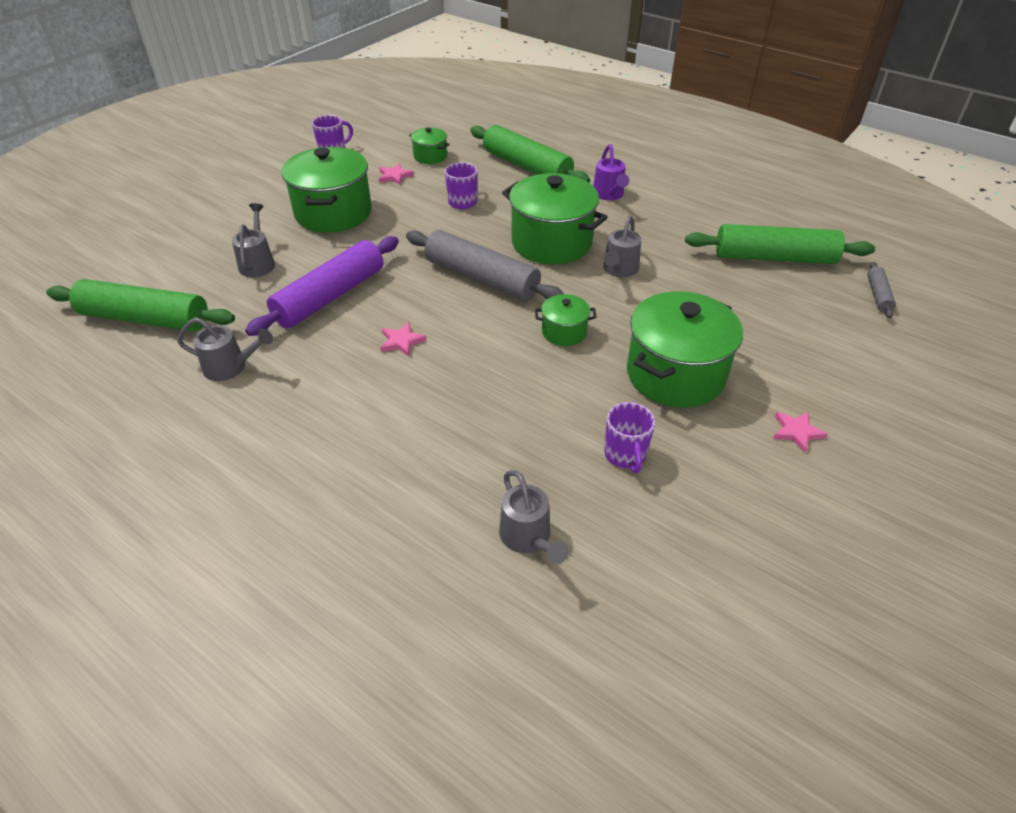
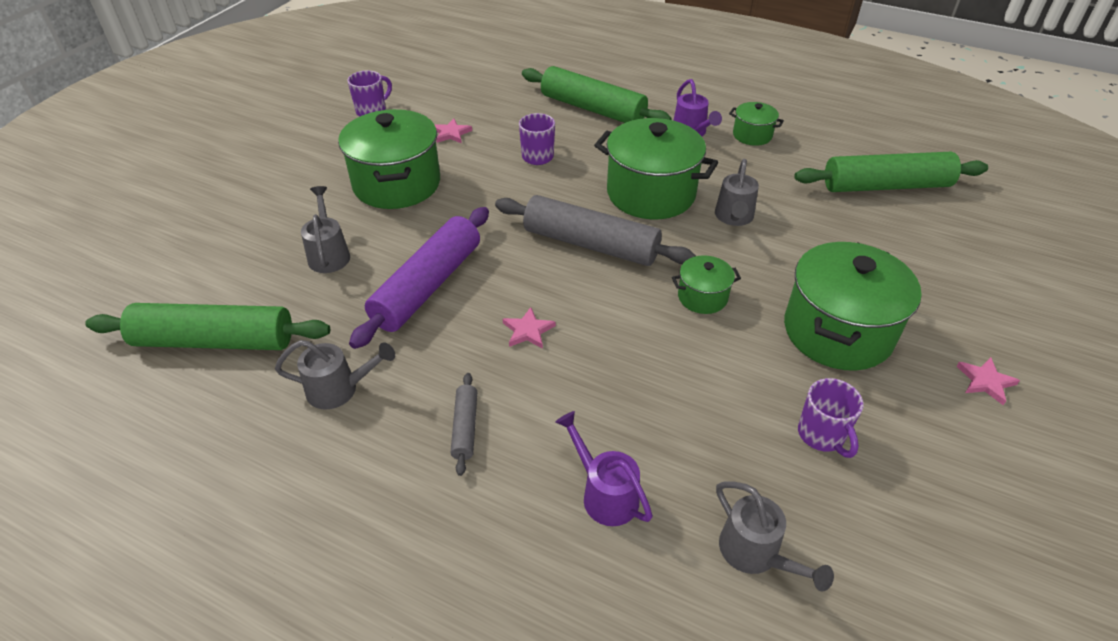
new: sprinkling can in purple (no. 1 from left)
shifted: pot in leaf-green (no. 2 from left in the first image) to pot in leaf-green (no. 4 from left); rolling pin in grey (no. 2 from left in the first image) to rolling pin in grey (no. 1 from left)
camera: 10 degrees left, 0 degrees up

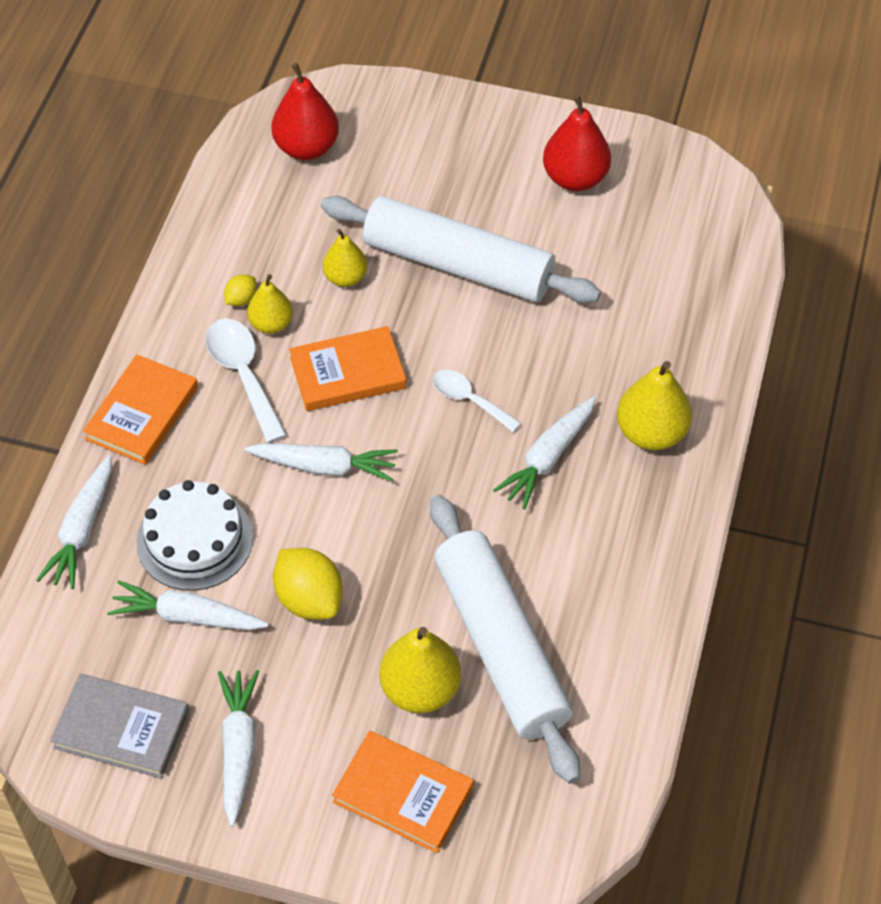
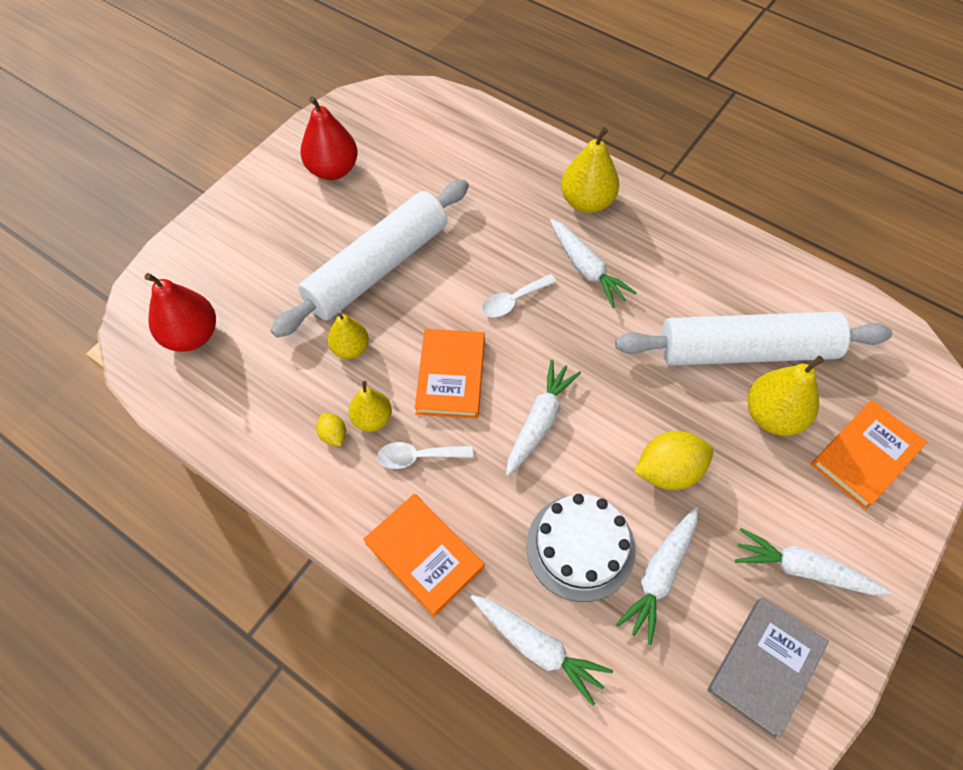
scaled: teaspoon in snow-white (no. 1 from left) x0.65
camera: 70 degrees left, 5 degrees up

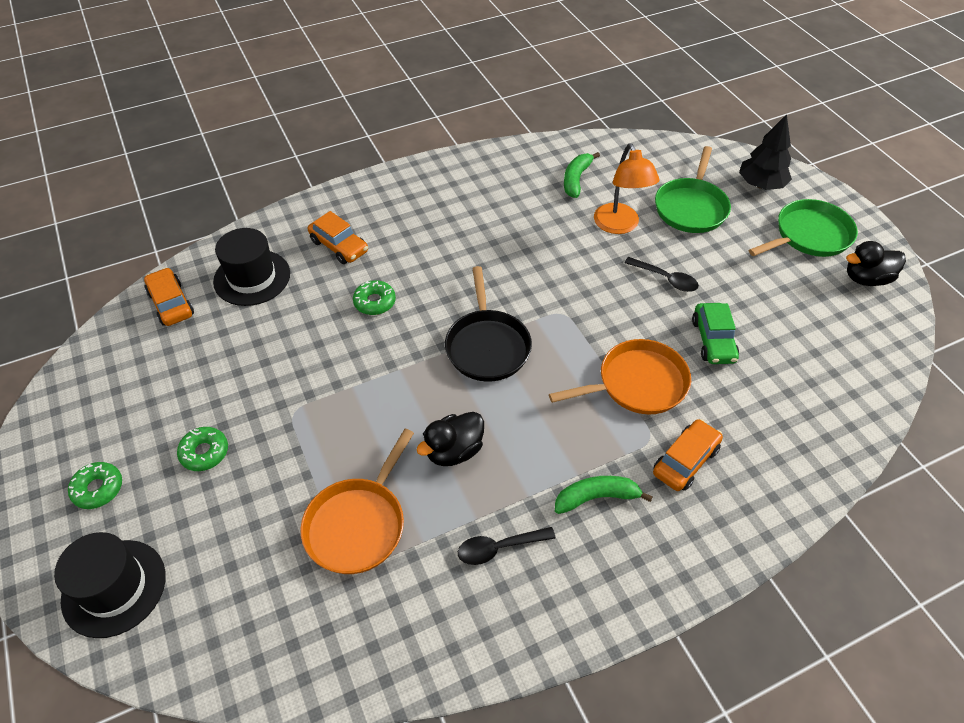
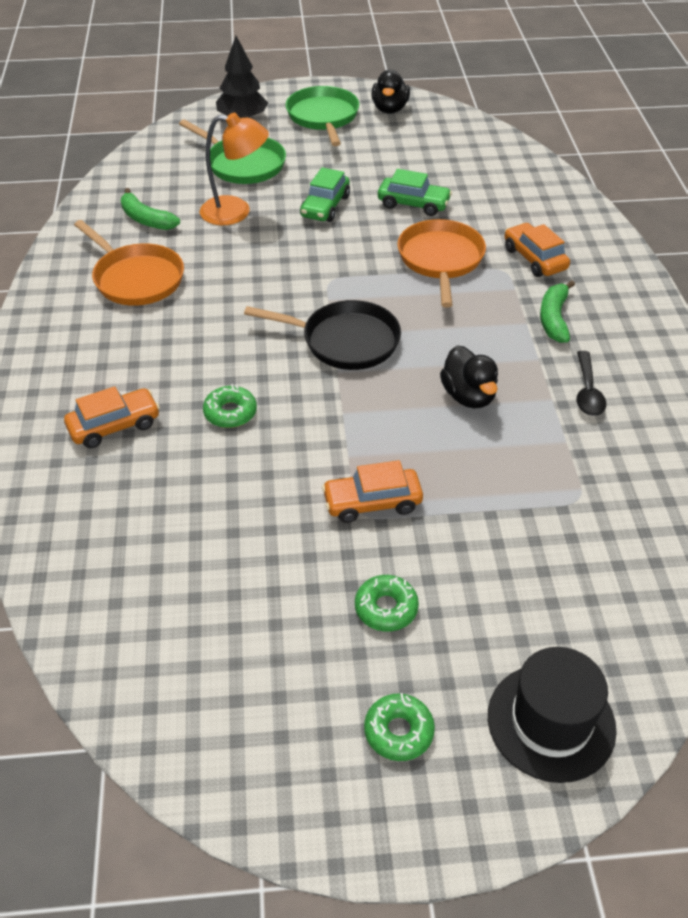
gone: hat in jet-black (no. 2 from left)
shifted: car in bright orange (no. 1 from left in the first image) to car in bright orange (no. 2 from left); pan in bright orange (no. 1 from left)
swapped: teaspoon in jet-black (no. 2 from left) to car in leaf-green (no. 1 from left)
camera: 70 degrees left, 5 degrees down

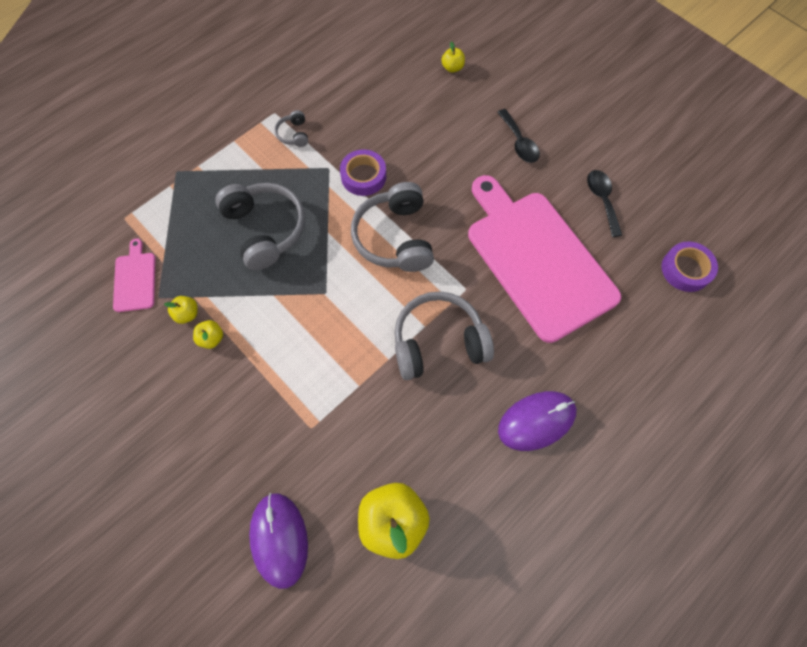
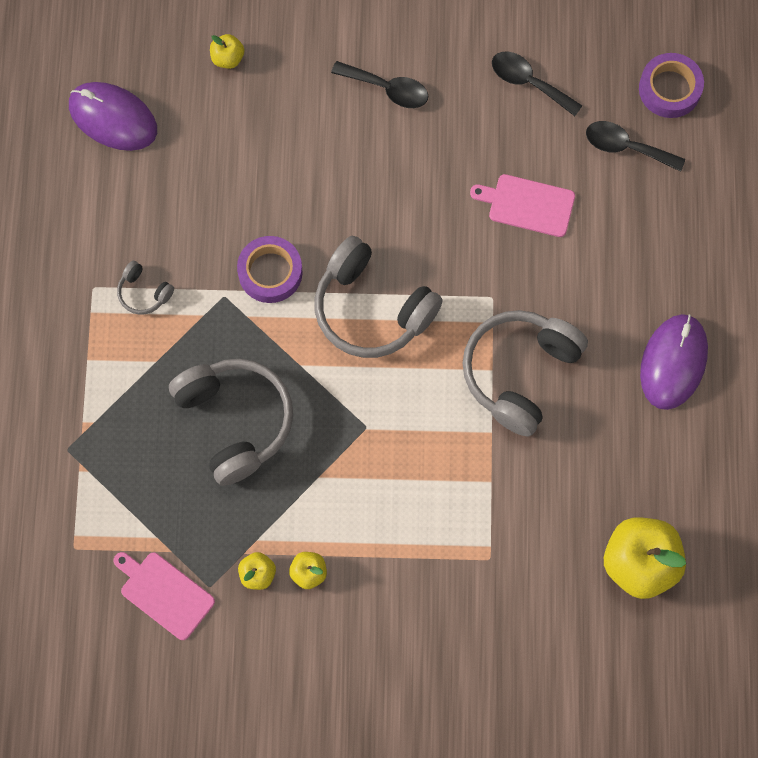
new: teaspoon in jet-black (no. 3 from left)
shifted: PC mouse in purple (no. 1 from left)
rotated: over-ear headphones in grey (no. 1 from left in the first image) 45 degrees clockwise
scaled: cutting board in rosy (no. 2 from left) x0.41
camera: 45 degrees left, 5 degrees up

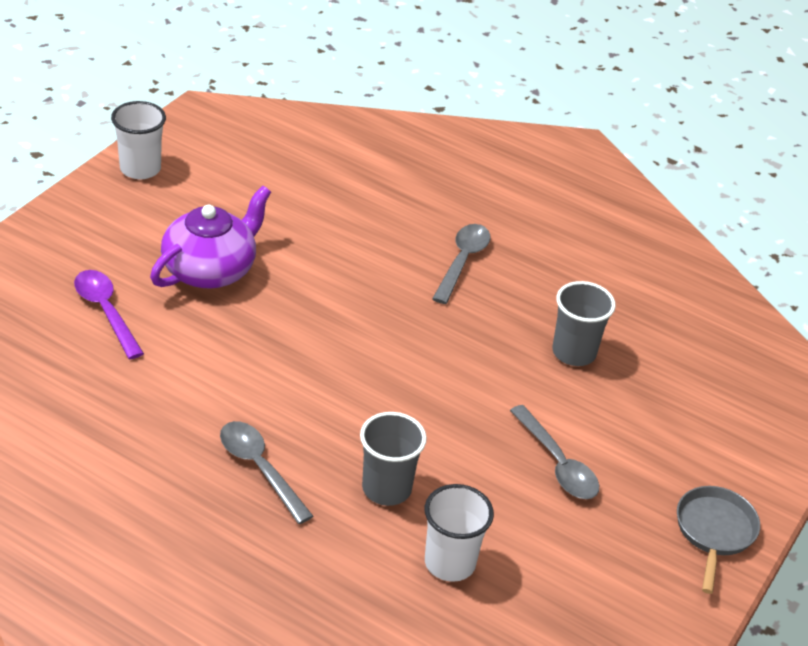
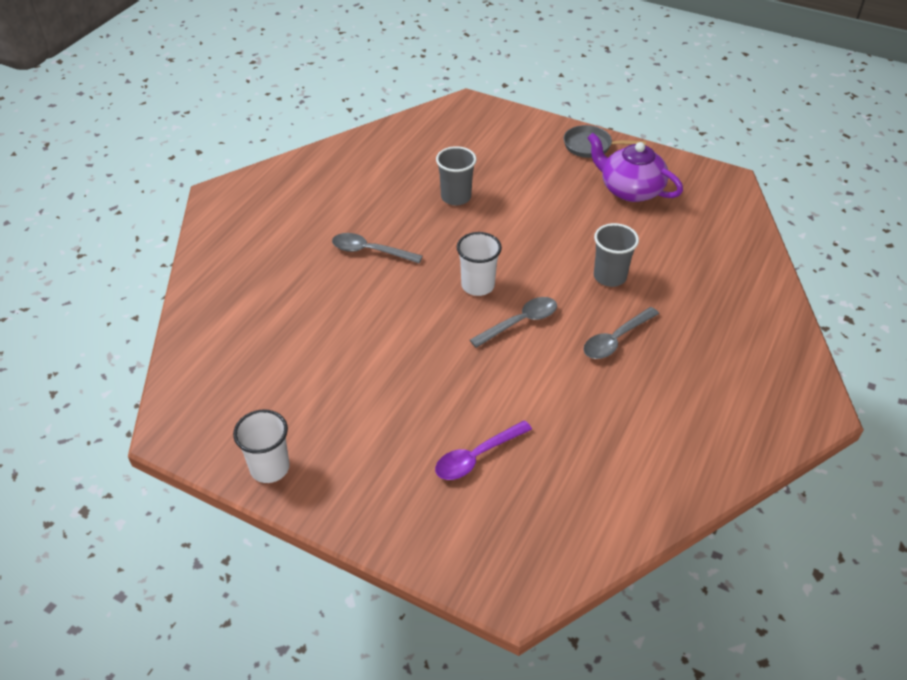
shifted: china teapot in purple; teaspoon in grey (no. 3 from left in the first image) to teaspoon in grey (no. 2 from left); tumbler in snow-white (no. 2 from left)
camera: 90 degrees left, 5 degrees up

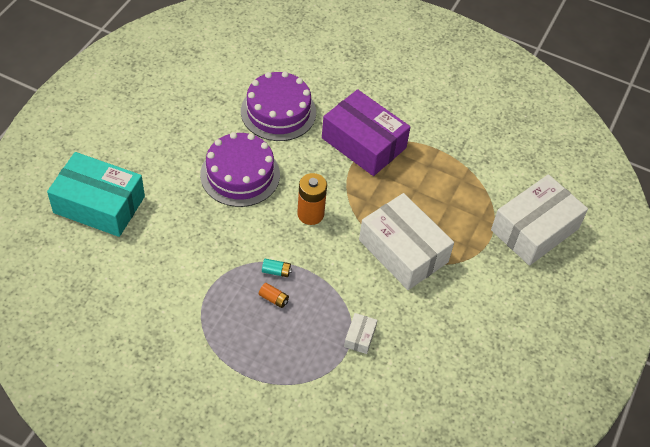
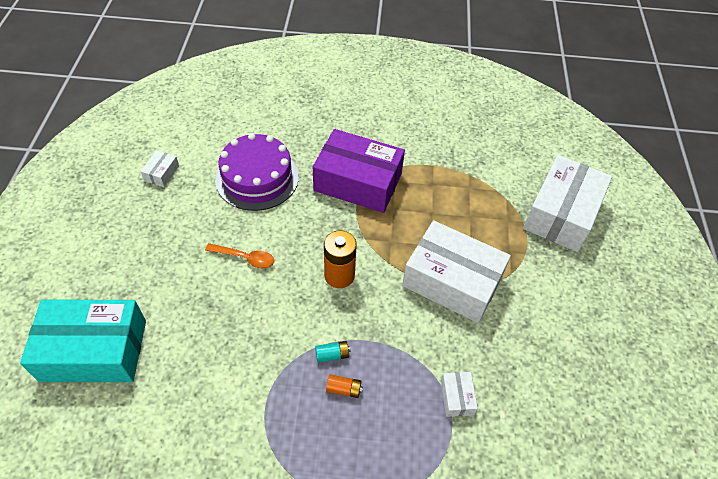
new: box in snow-white (no. 1 from left)
swapped: layer cake in purple (no. 1 from left) to teaspoon in bright orange
camera: 20 degrees left, 0 degrees up

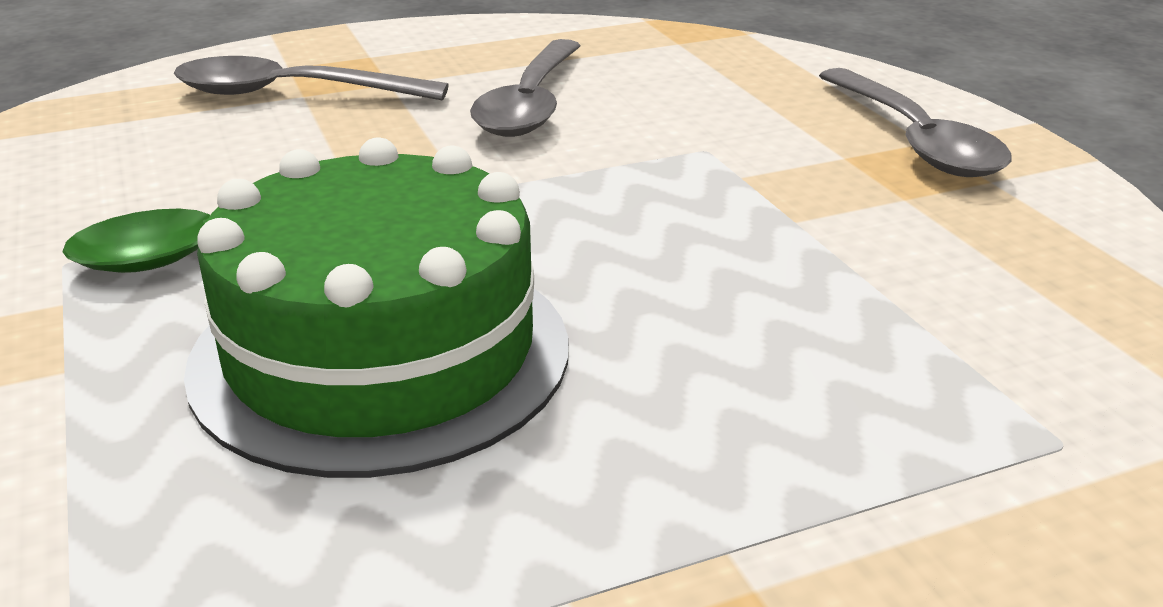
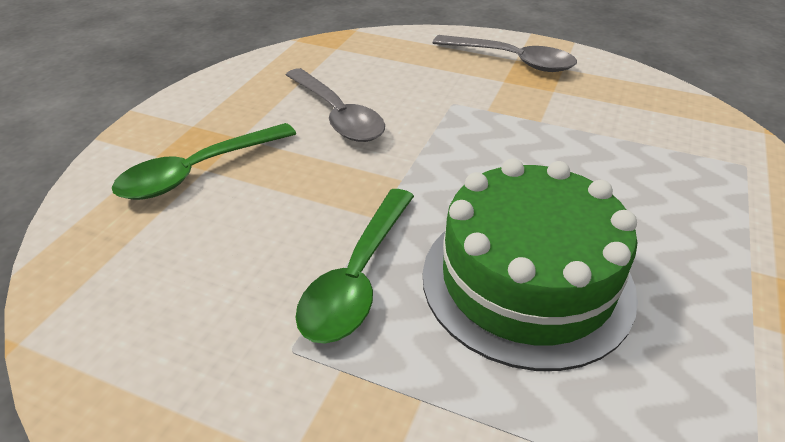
repainted: teaspoon in grey (no. 1 from left) to teaspoon in leaf-green (no. 1 from left)
camera: 45 degrees left, 10 degrees up

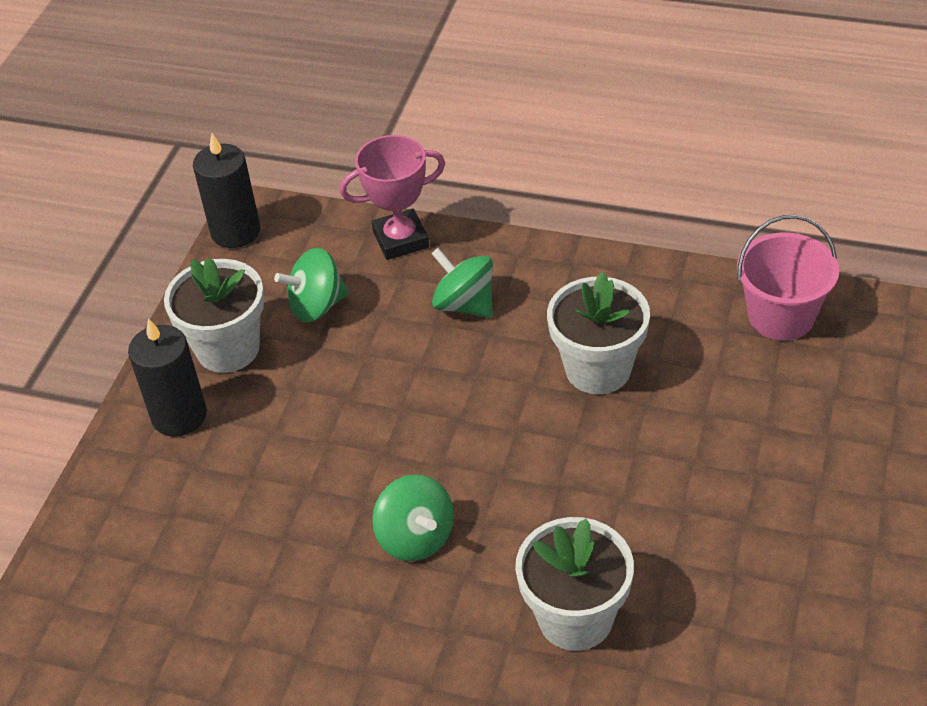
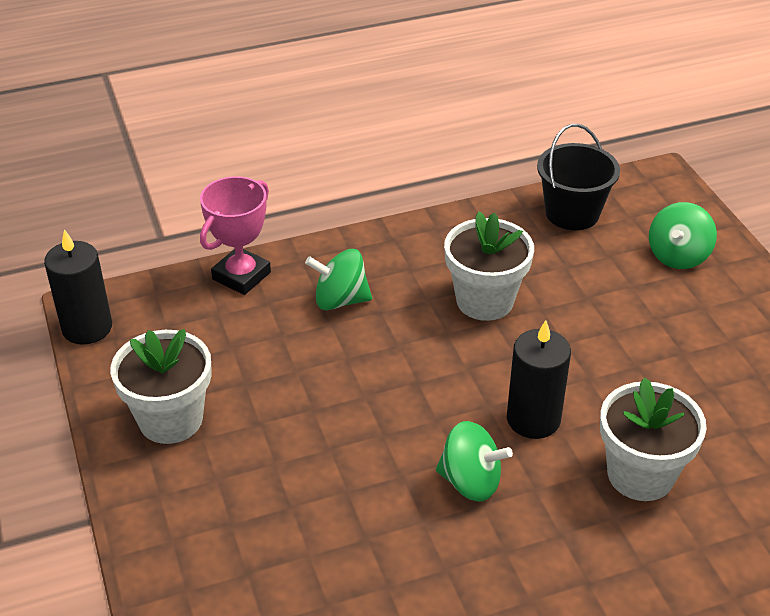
shifted: spinning top in leaf-green (no. 1 from left in the first image) to spinning top in leaf-green (no. 3 from left); pillar candle in jet-black (no. 1 from left in the first image) to pillar candle in jet-black (no. 2 from left)
repainted: pail in rosy to pail in jet-black
camera: 40 degrees left, 5 degrees down

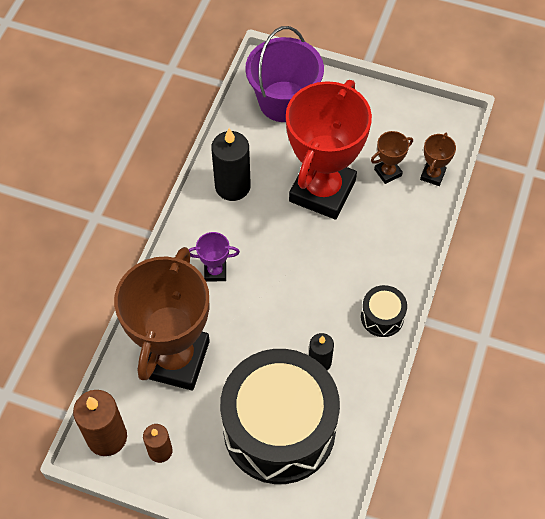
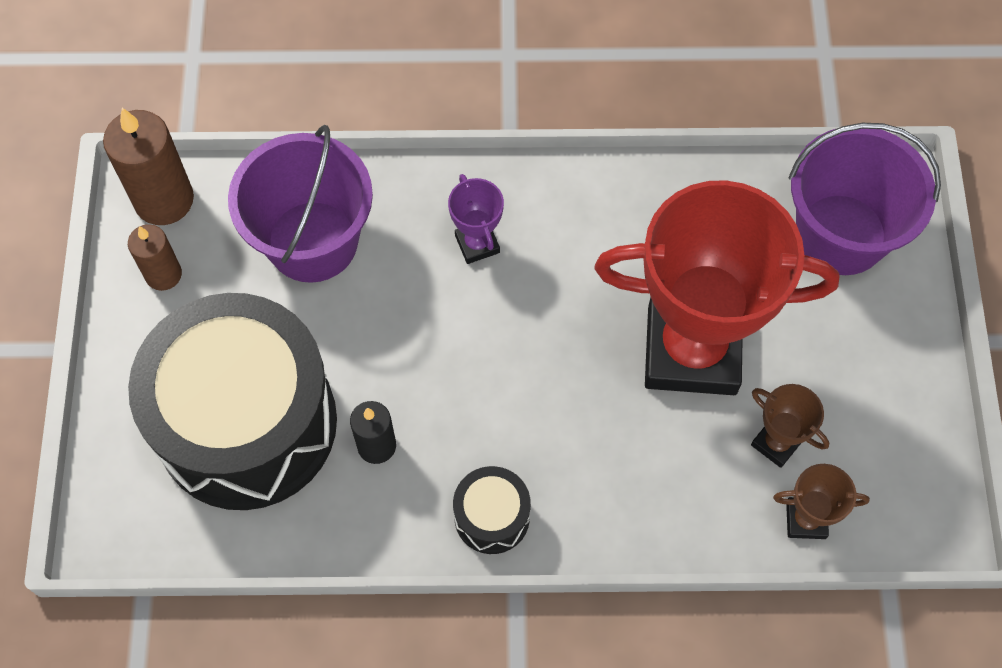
gone: pillar candle in jet-black (no. 1 from left)
swapped: trophy in brown (no. 1 from left) to pail in purple (no. 1 from left)
camera: 70 degrees right, 5 degrees up

